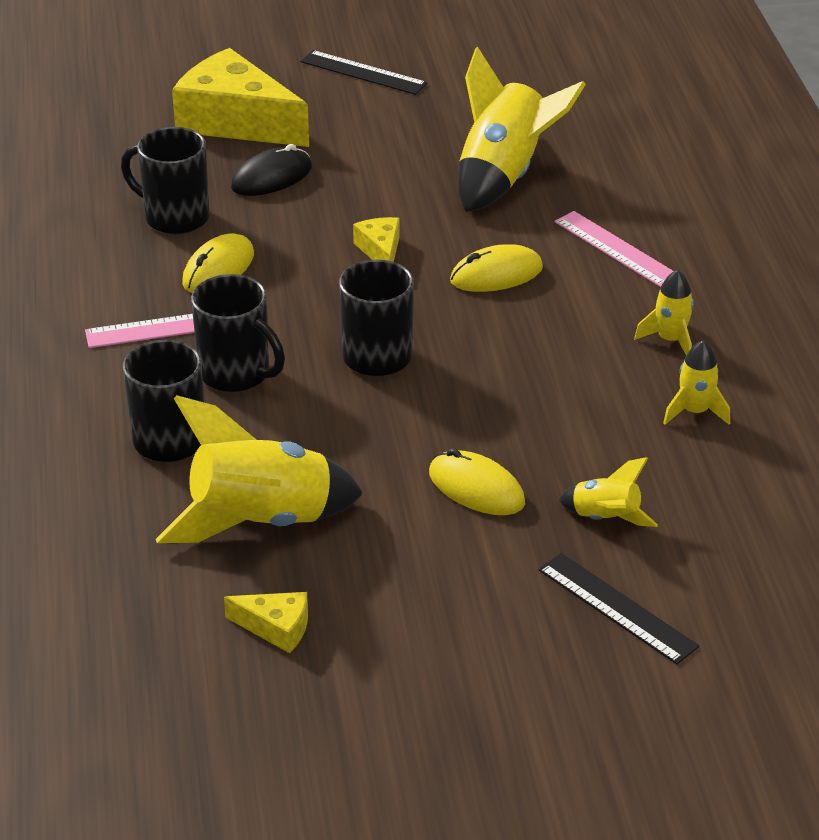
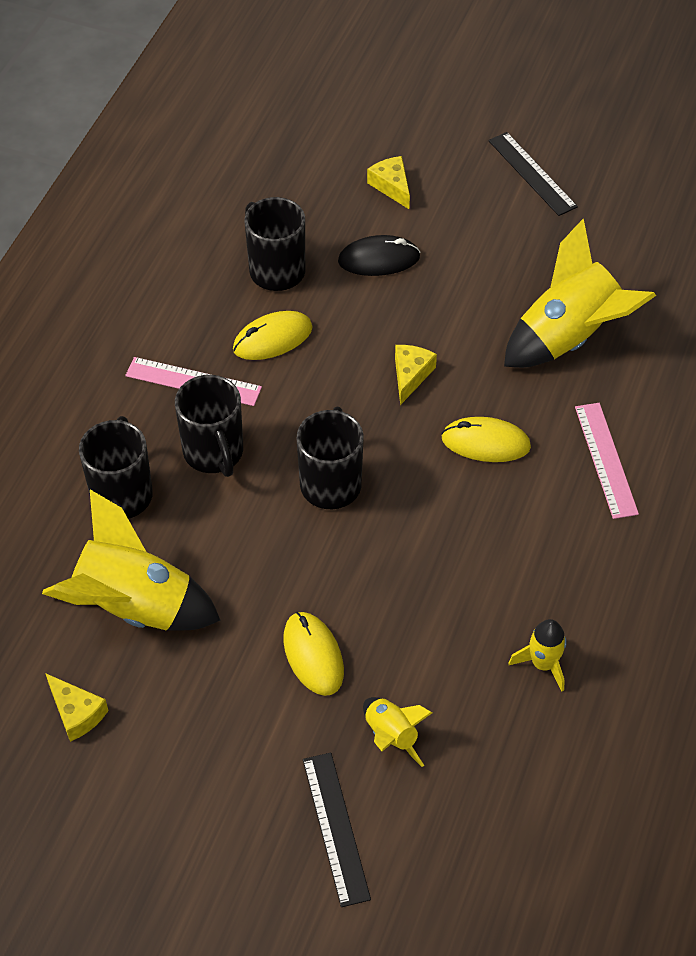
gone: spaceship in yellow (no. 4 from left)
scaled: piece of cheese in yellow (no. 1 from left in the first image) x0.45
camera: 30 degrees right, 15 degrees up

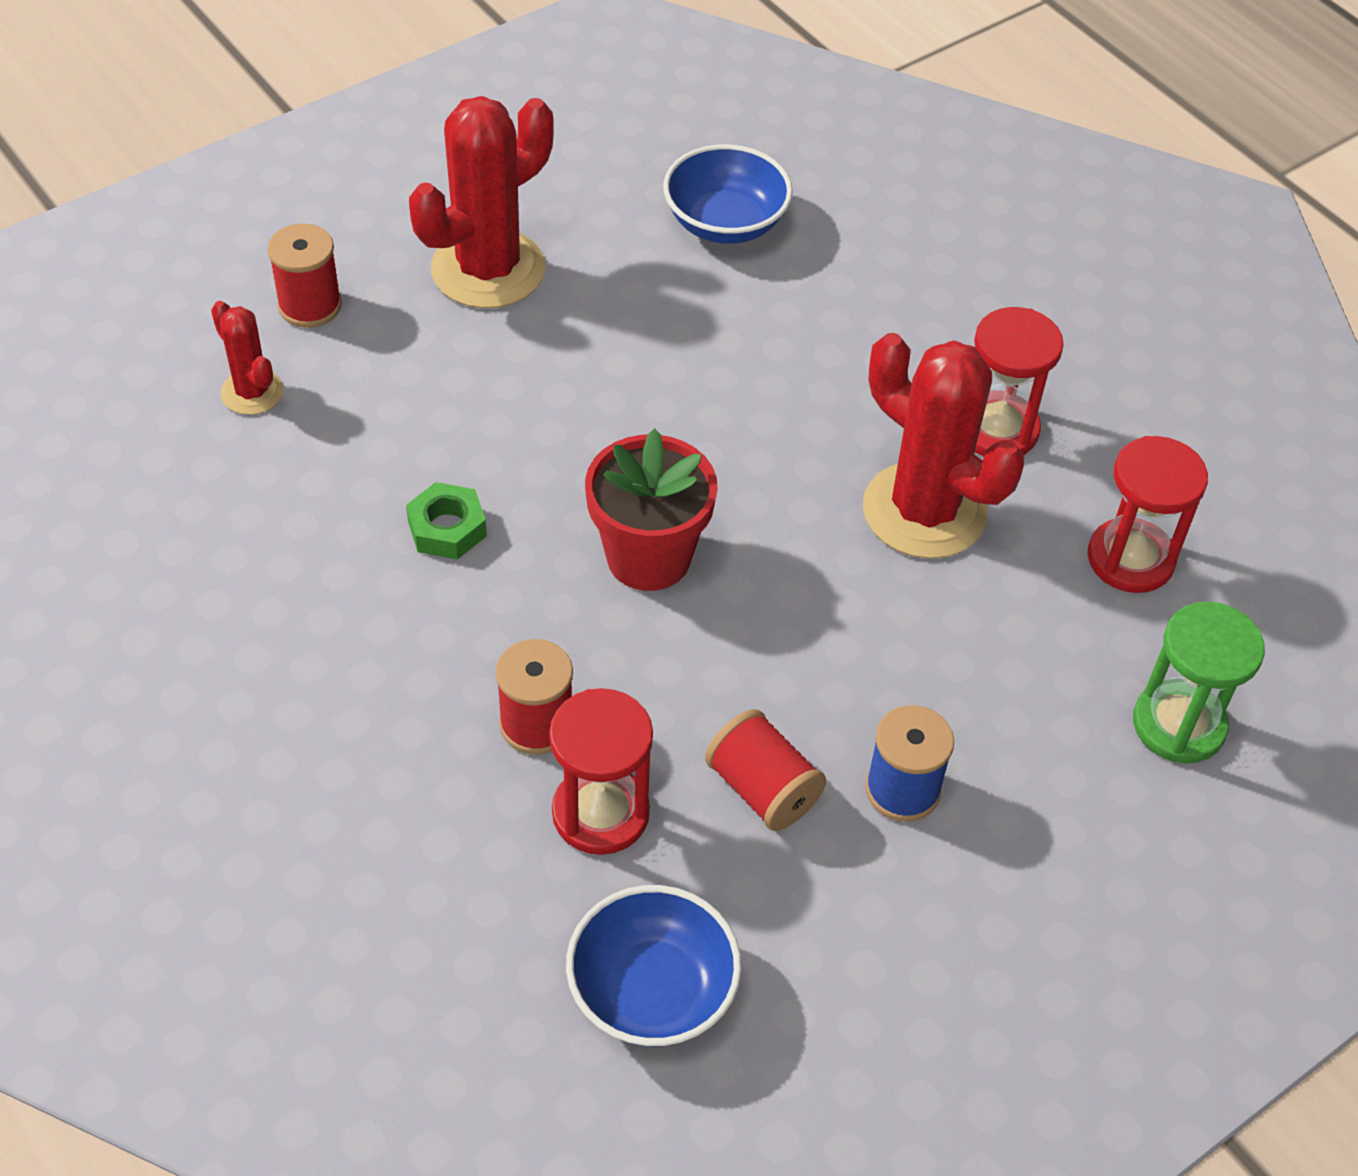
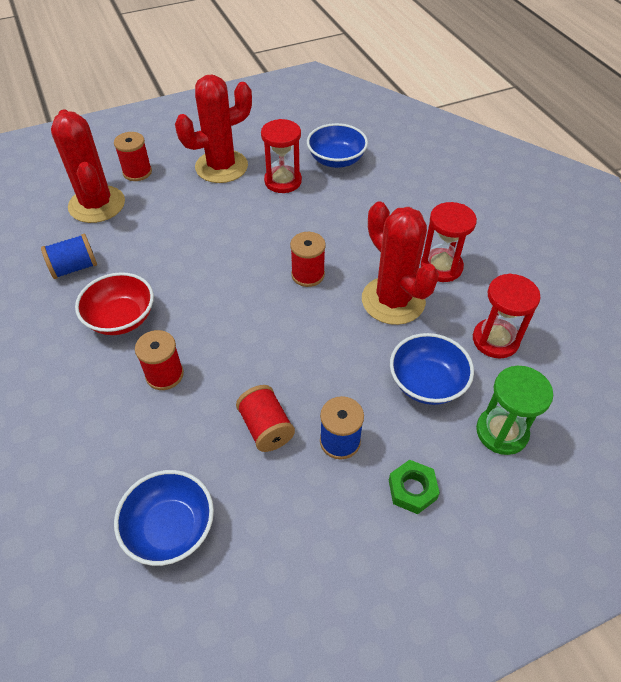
gone: potted plant in crimson
new: bobbin in crimson (no. 4 from left); bobbin in blue (no. 1 from left); deep dish in crimson; deep dish in blue (no. 3 from left)
shifted: hexagon nut in leaf-green; hourglass in crimson (no. 1 from left)
scaled: prickly plant in crimson (no. 1 from left) x1.94
camera: 15 degrees right, 0 degrees up

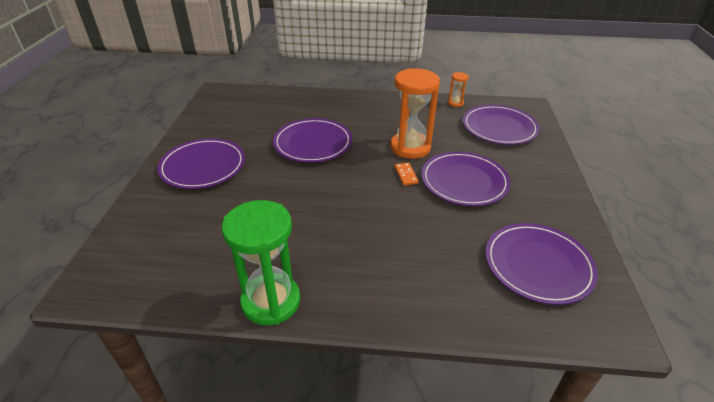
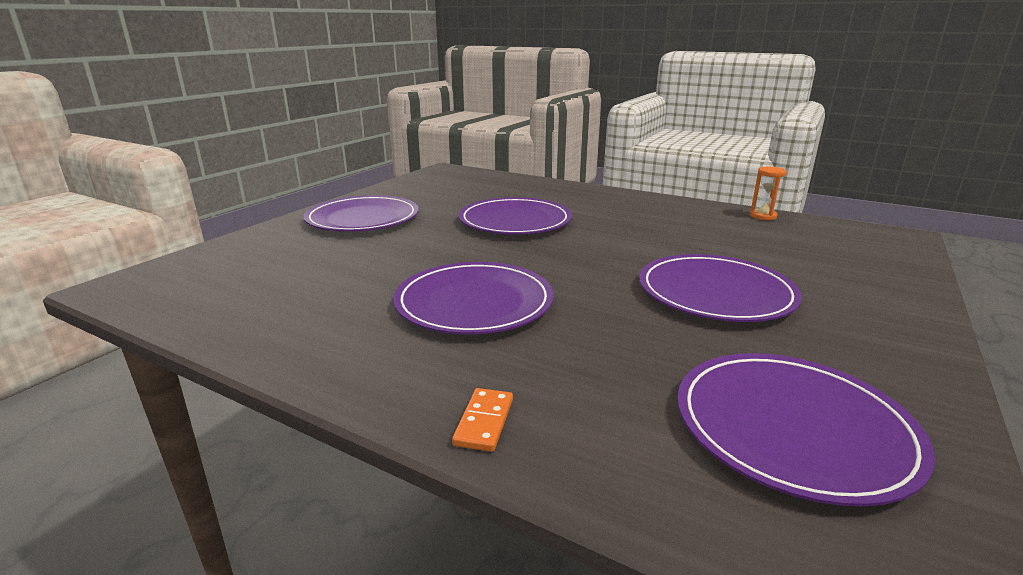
gone: hourglass in bright orange (no. 1 from left); hourglass in leaf-green
shifted: plate in purple (no. 4 from left in the first image) to plate in purple (no. 2 from left); domino tile in bright orange
camera: 25 degrees right, 15 degrees down

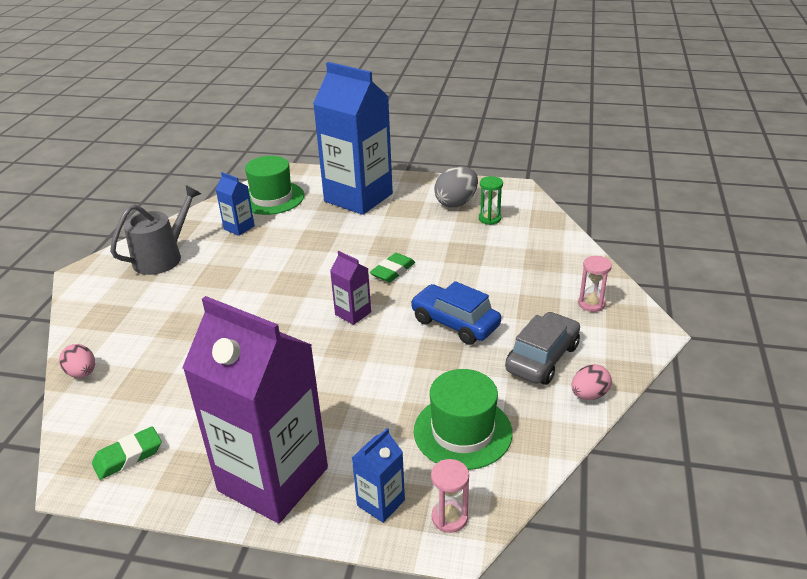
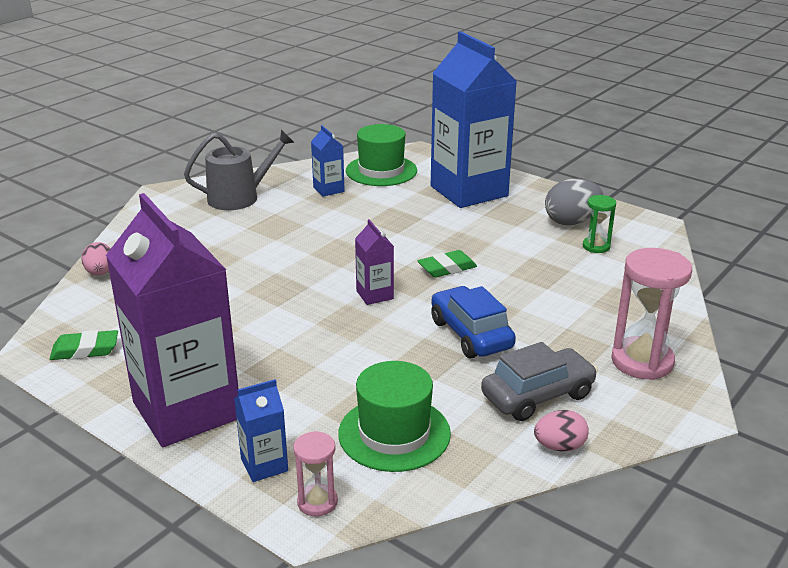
scaled: hourglass in rosy (no. 2 from left) x1.84
camera: 25 degrees right, 5 degrees down

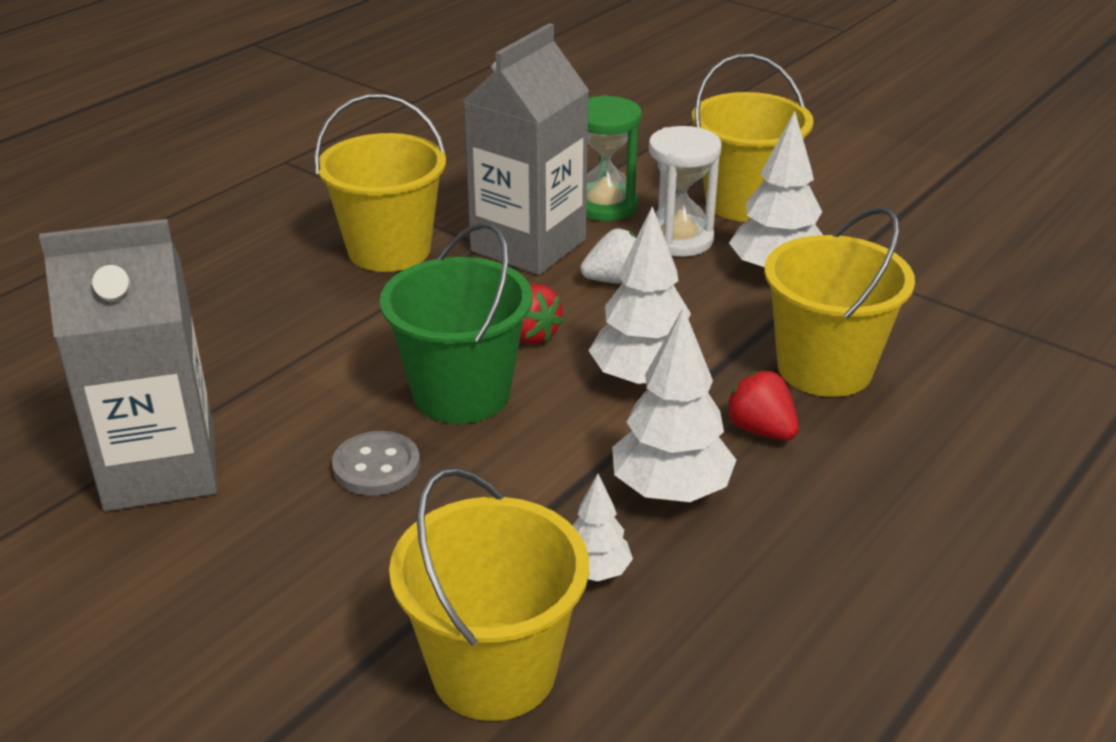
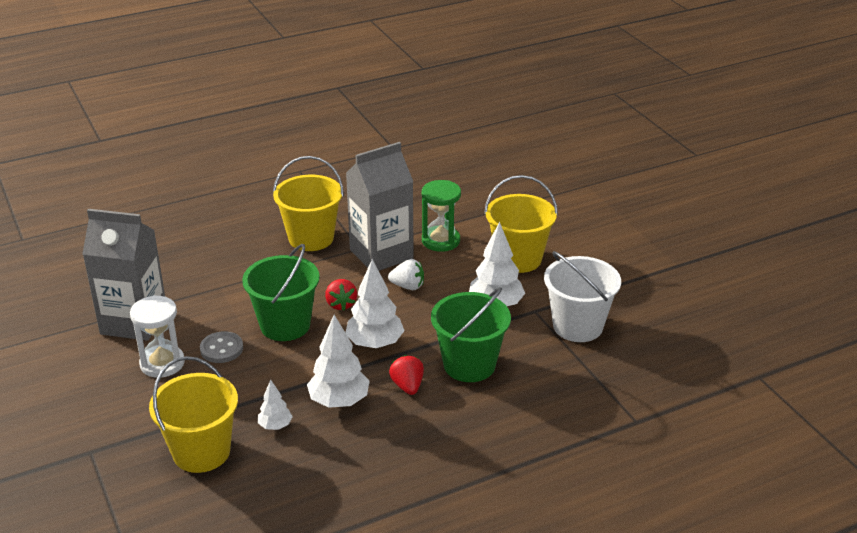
new: pail in snow-white
shifted: hourglass in snow-white
repainted: pail in yellow (no. 4 from left) to pail in leaf-green (no. 2 from left)
camera: 25 degrees right, 0 degrees up

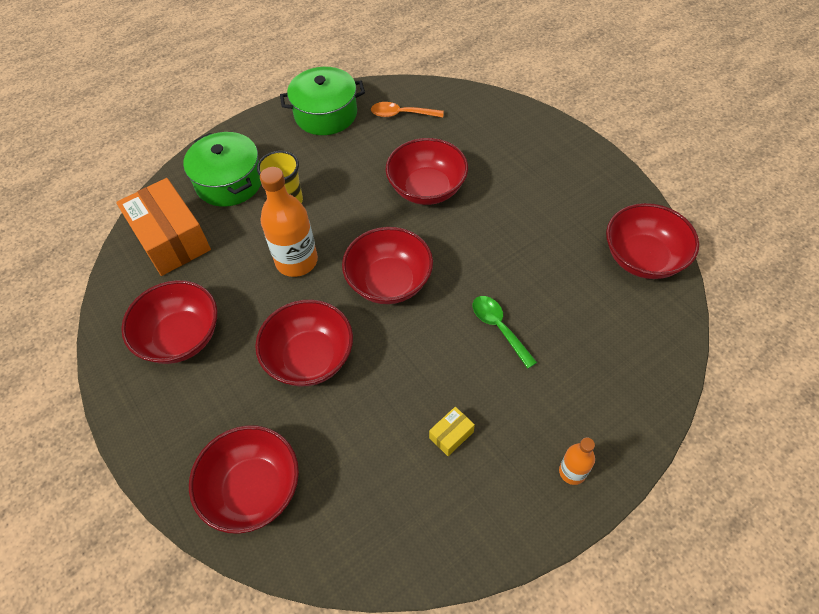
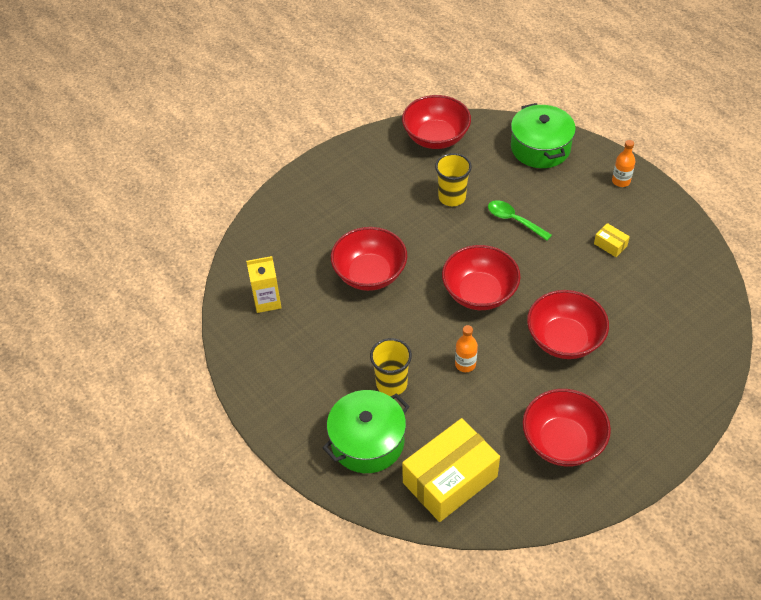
gone: deep dish in crimson (no. 2 from left)
new: tumbler in yellow (no. 2 from left)
shifted: pot in leaf-green (no. 2 from left)
swapped: teaspoon in bright orange to juice carton in yellow
repainted: box in bright orange to box in yellow (no. 1 from left)
rotated: teaspoon in leaf-green 75 degrees clockwise
scaled: bottle in bright orange (no. 1 from left) x0.52
camera: 95 degrees left, 5 degrees down

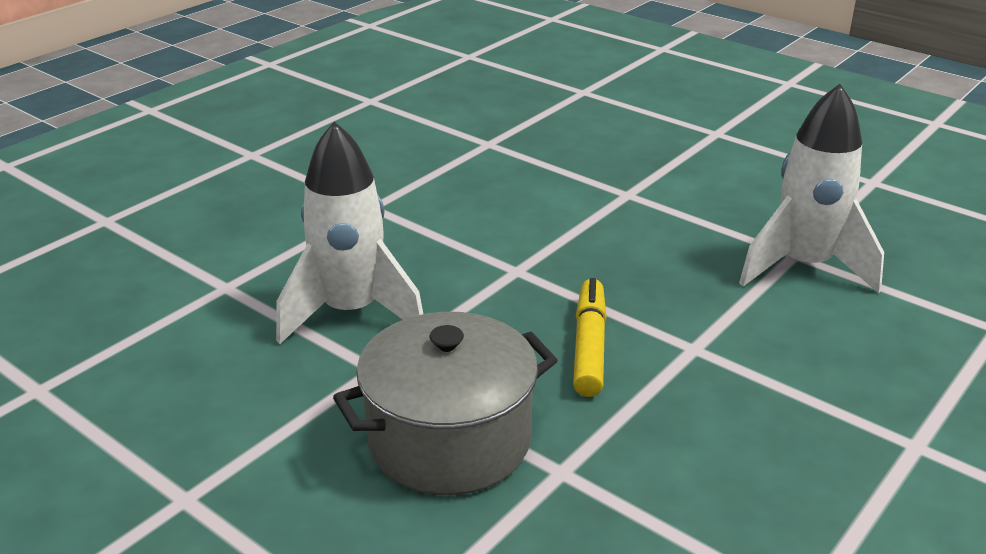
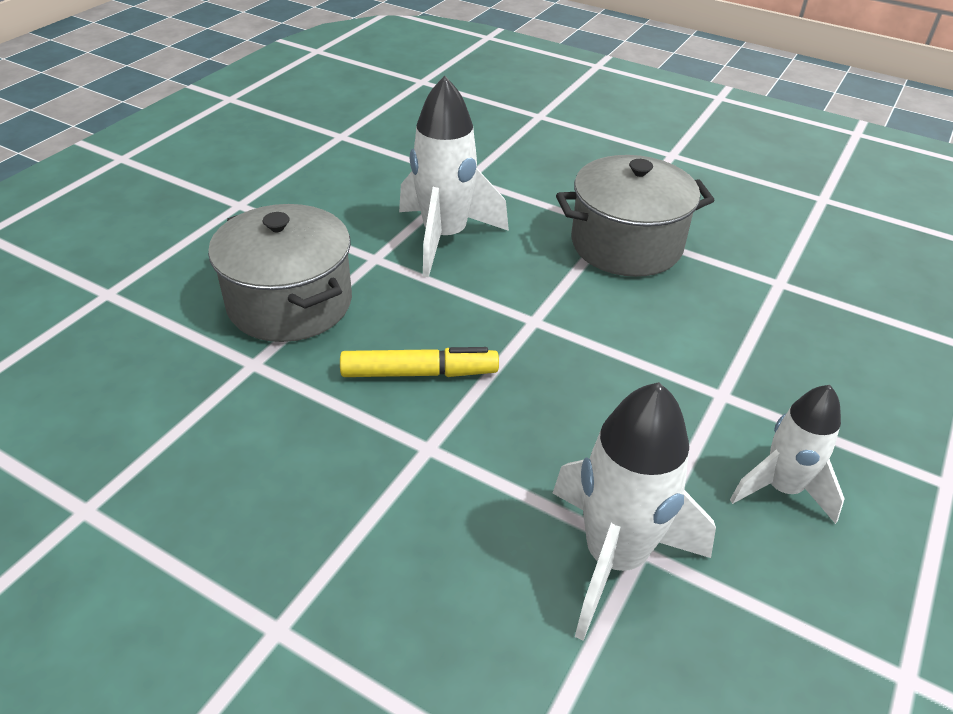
new: pot in grey (no. 2 from left); spaceship in snow-white (no. 3 from left)
camera: 80 degrees right, 10 degrees up

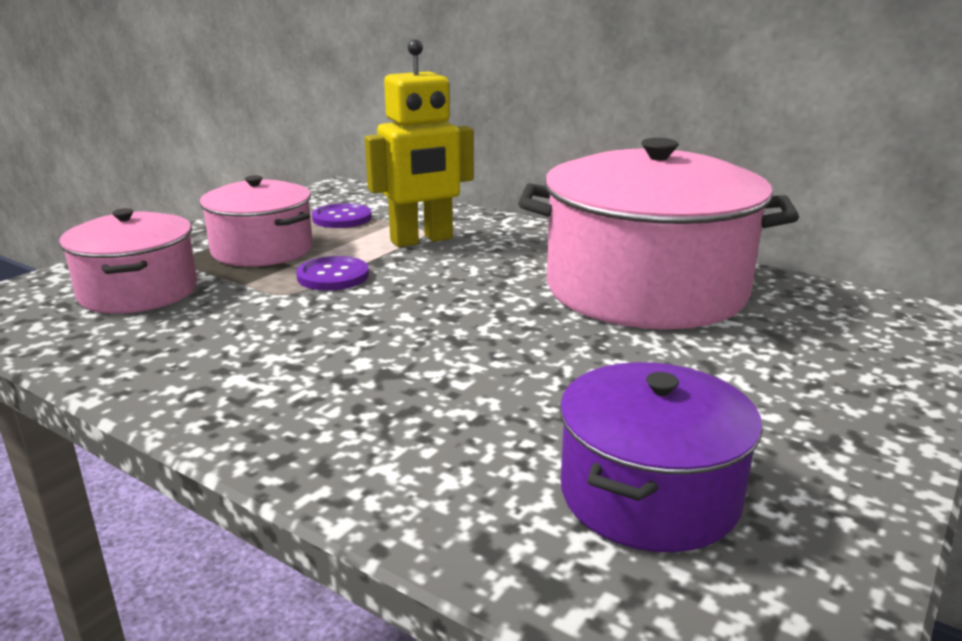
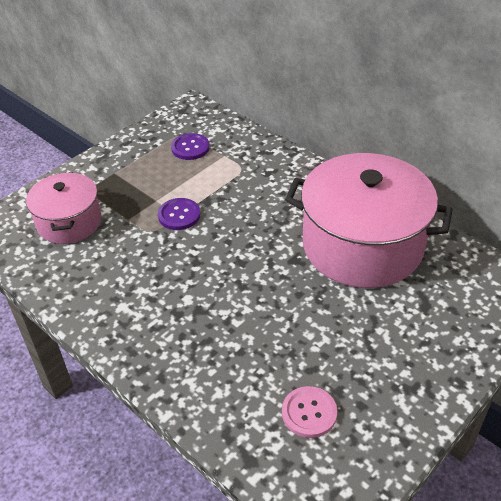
gone: robot in yellow; pot in rosy (no. 2 from left)
swapped: pot in purple to sewing button in rosy
camera: 10 degrees right, 20 degrees up

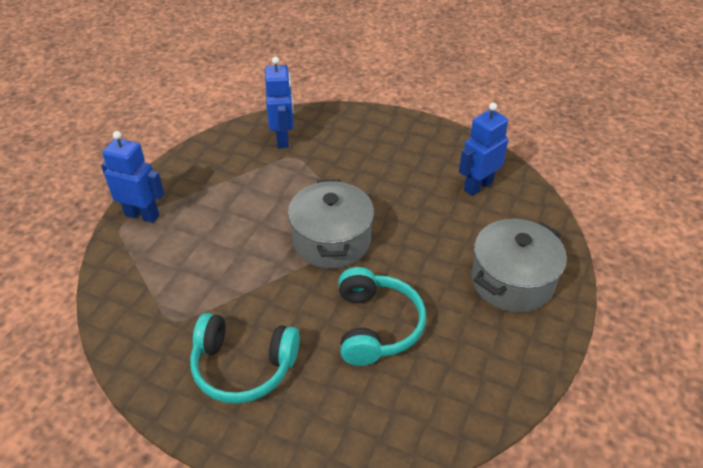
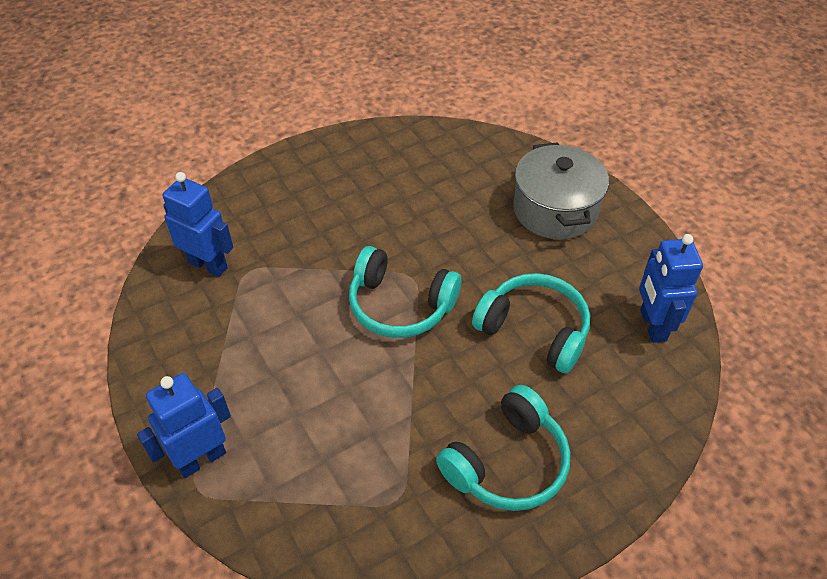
shifted: robot in blue (no. 3 from left)
swapped: pot in grey (no. 1 from left) to over-ear headphones in turquoise (no. 1 from left)
camera: 55 degrees left, 5 degrees up

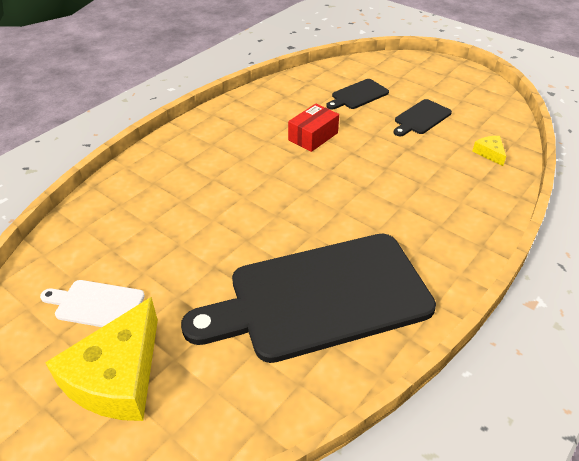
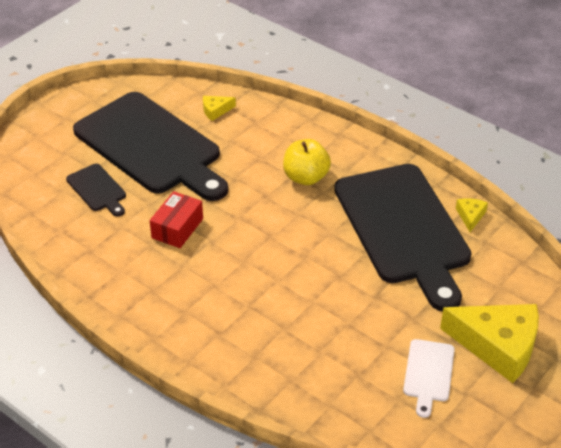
new: apple in yellow; piece of cheese in yellow (no. 2 from left)
rotated: box in crimson 75 degrees clockwise
scaled: cutting board in jet-black (no. 3 from left in the first image) x2.38
camera: 90 degrees left, 0 degrees up

